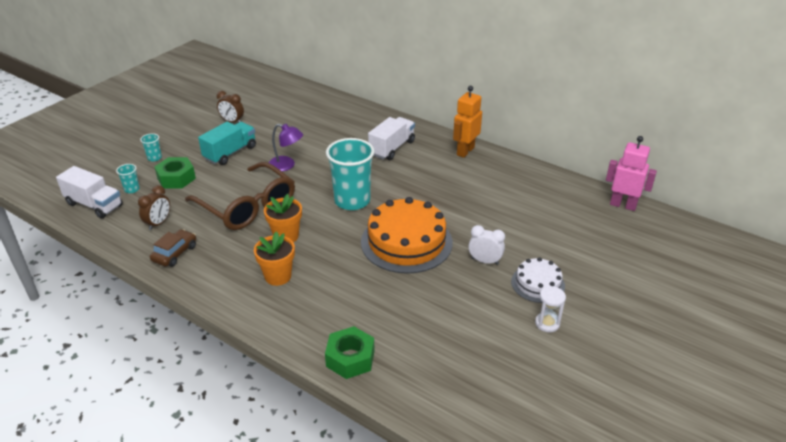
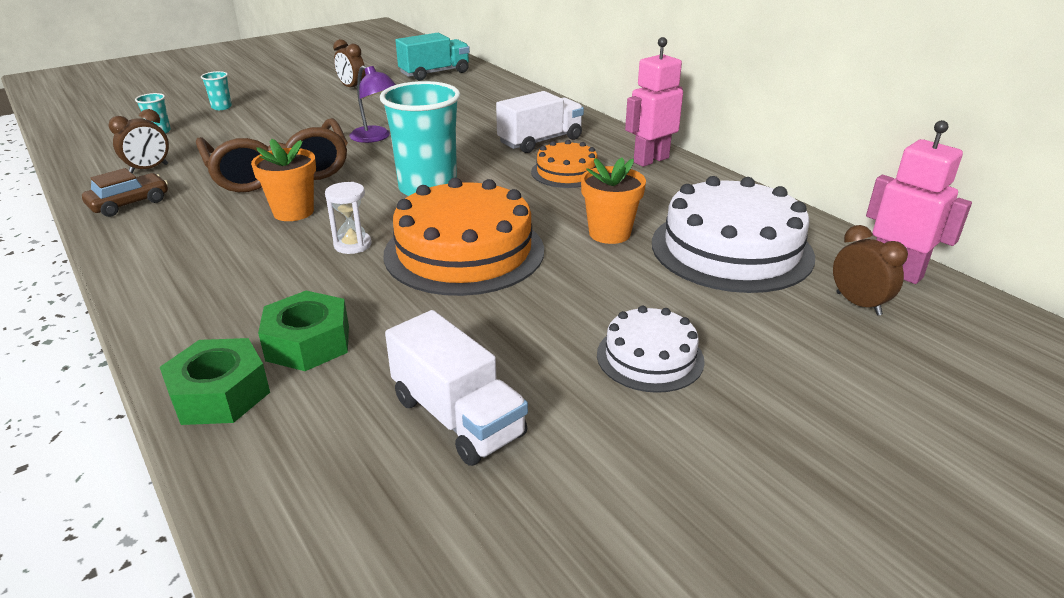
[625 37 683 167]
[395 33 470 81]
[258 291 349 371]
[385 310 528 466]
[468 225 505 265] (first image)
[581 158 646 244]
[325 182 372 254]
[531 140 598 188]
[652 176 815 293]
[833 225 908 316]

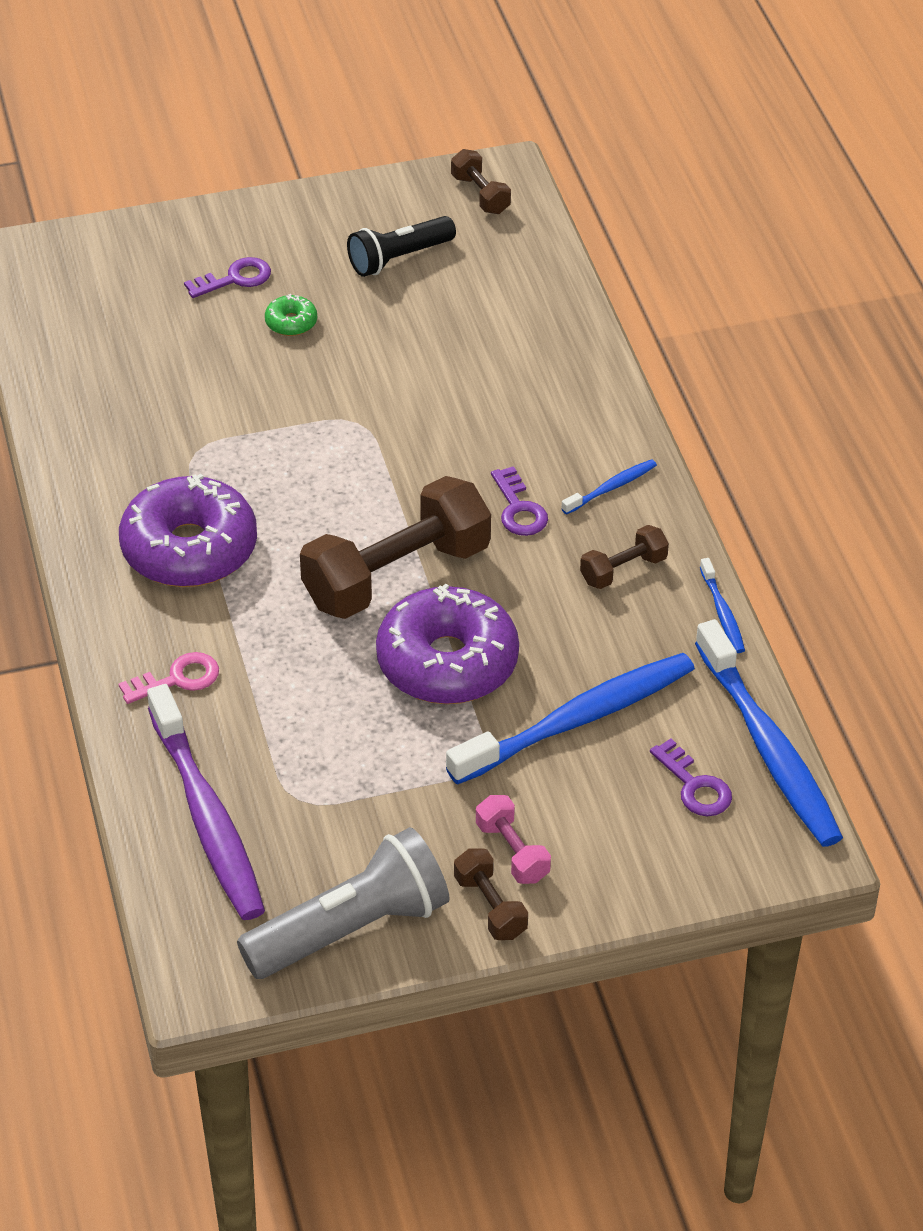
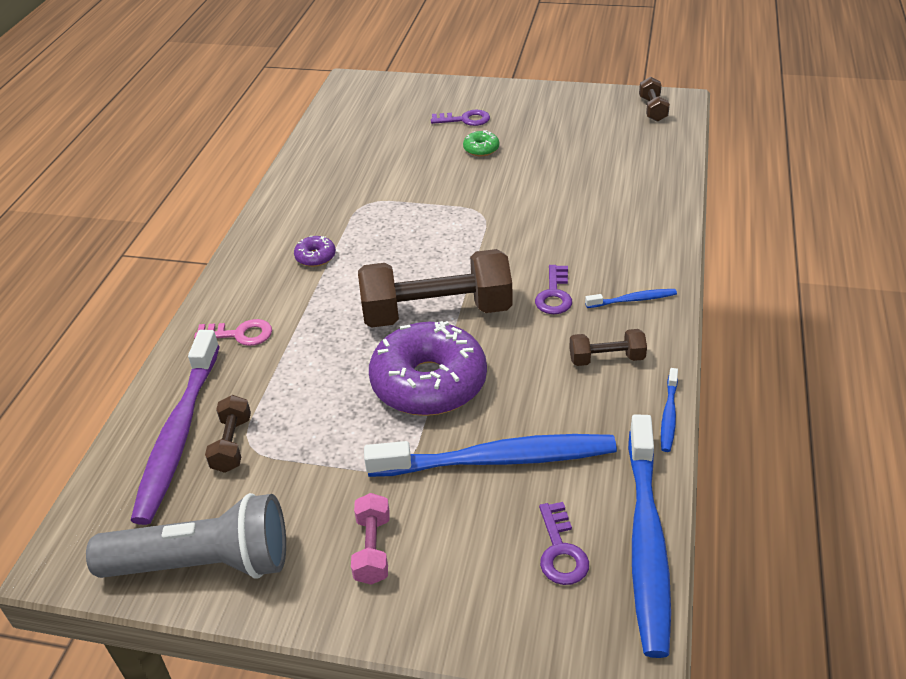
[347 216 456 277] (first image)
[294 236 336 267]
[205 395 251 473]

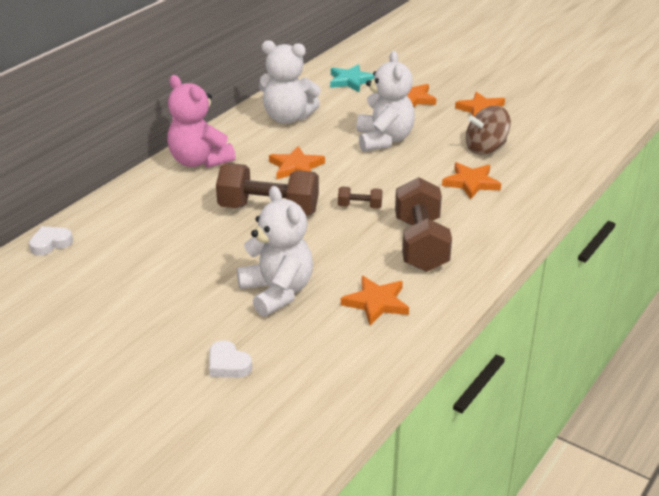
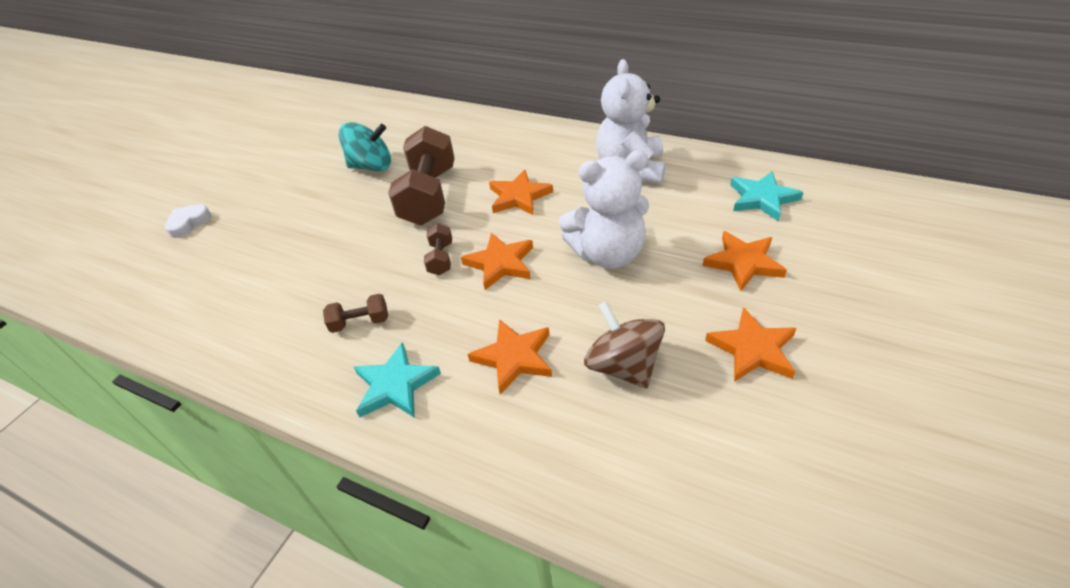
[167 75 235 168] (first image)
[323 294 388 333]
[237 186 313 317] (first image)
[29 226 73 255] (first image)
[461 233 533 290]
[339 122 391 171]
[354 342 441 418]

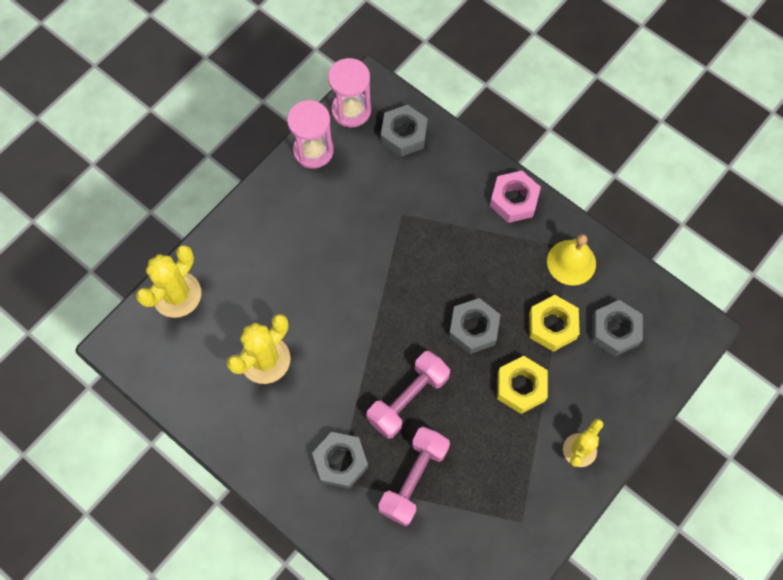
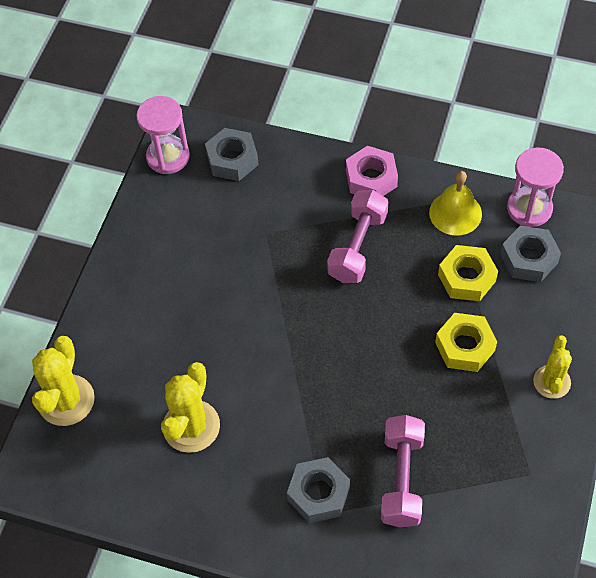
[507 147 564 227]
[449 298 501 354] (first image)
[327 190 388 283]

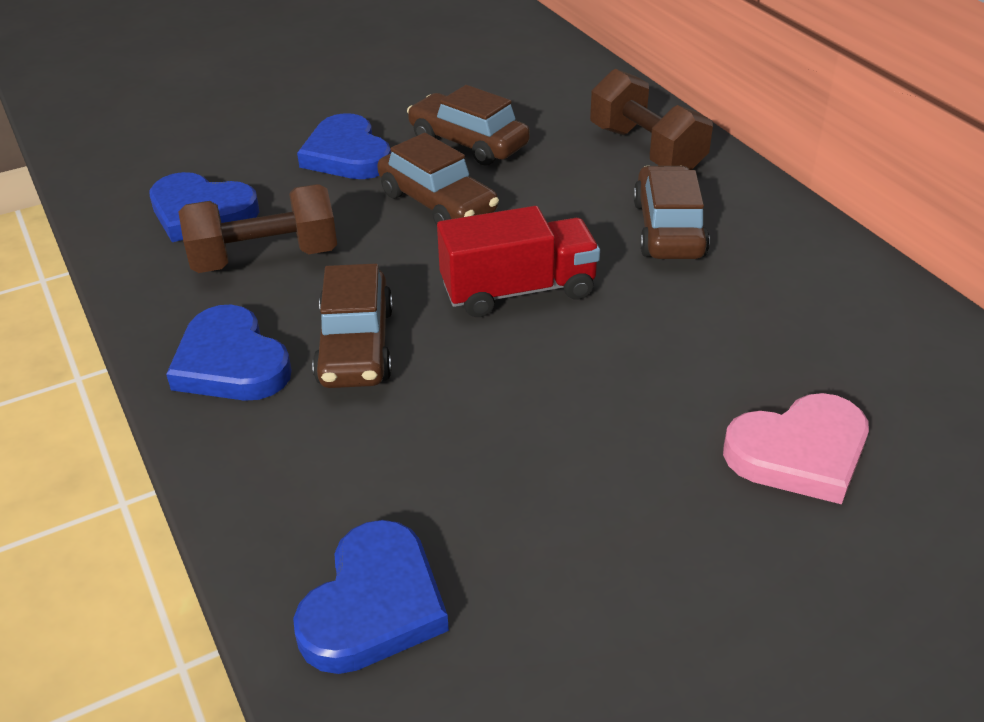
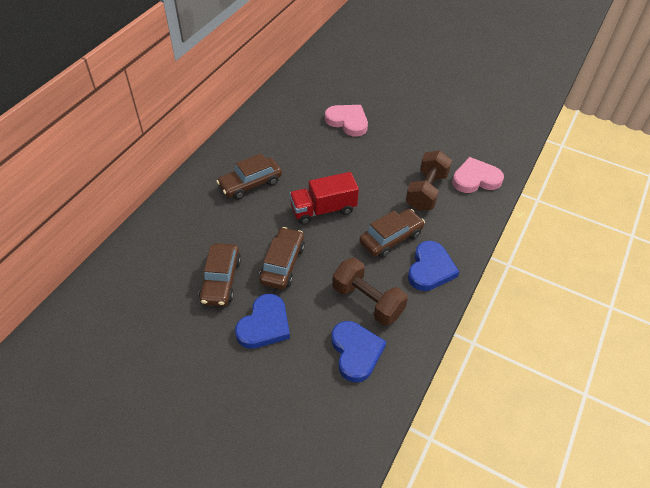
[406 150 452 211]
[289 172 359 225]
[452 157 504 193]

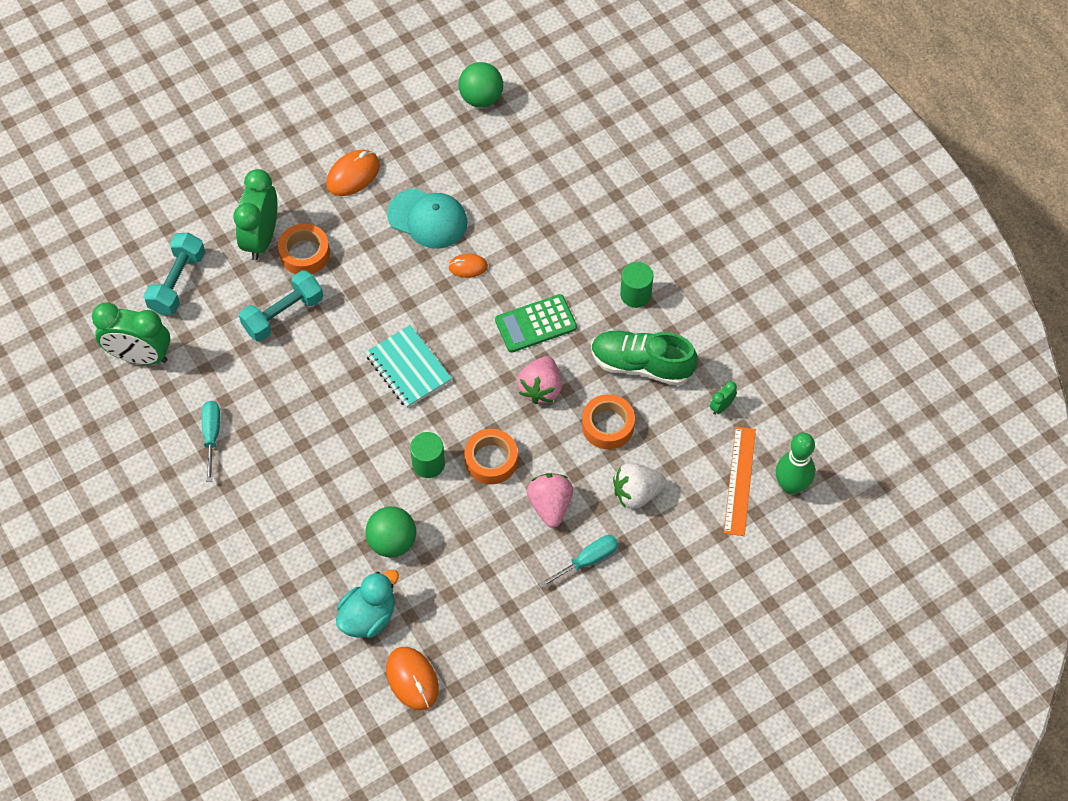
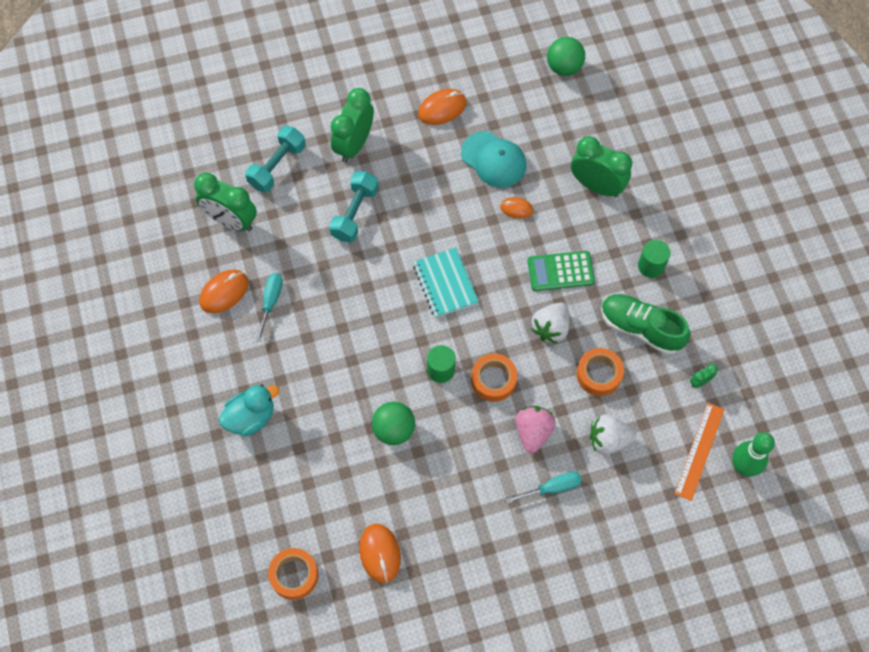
[268 548 318 600]
[329 171 379 242]
[531 303 569 344]
[219 385 279 436]
[571 136 632 197]
[199 270 248 313]

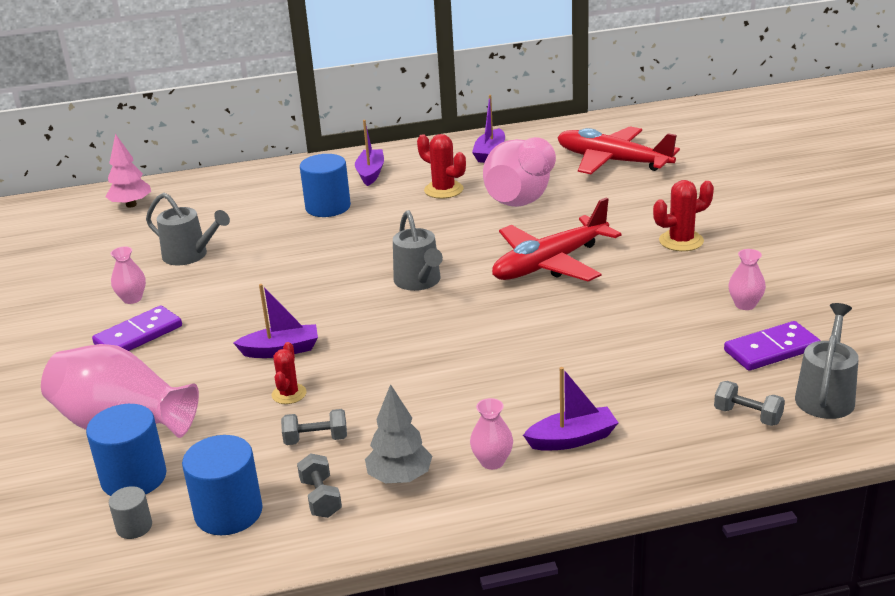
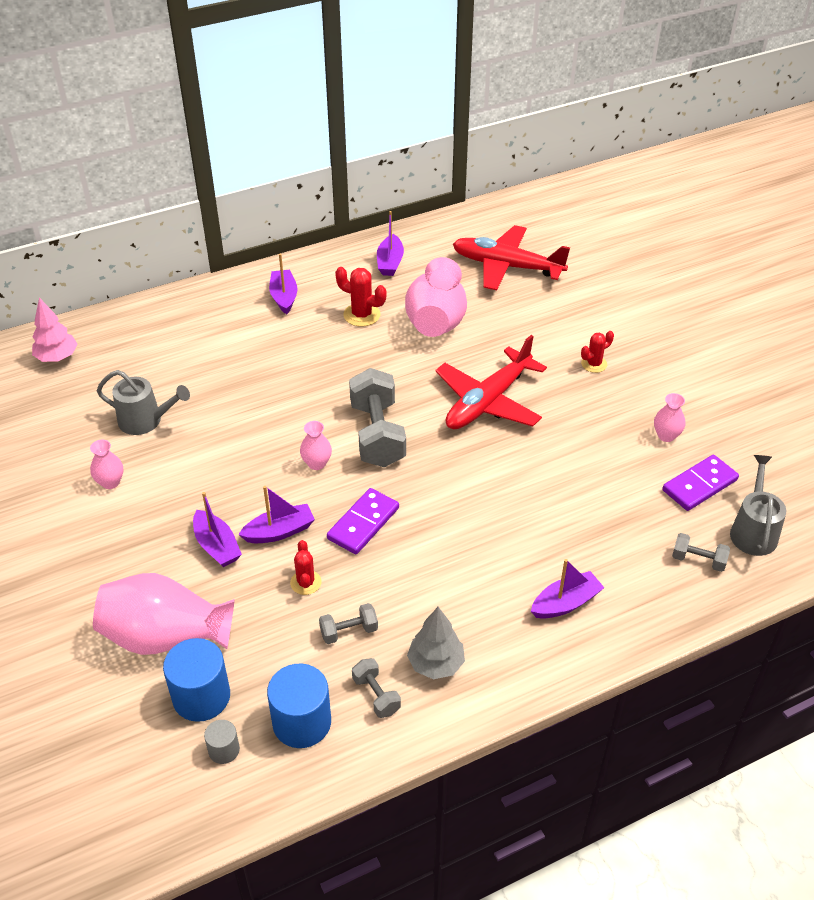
[300 154 351 217] (first image)
[581 331 614 373]
[349 368 406 467]
[327 488 399 554]
[300 421 332 470]
[193 492 242 567]

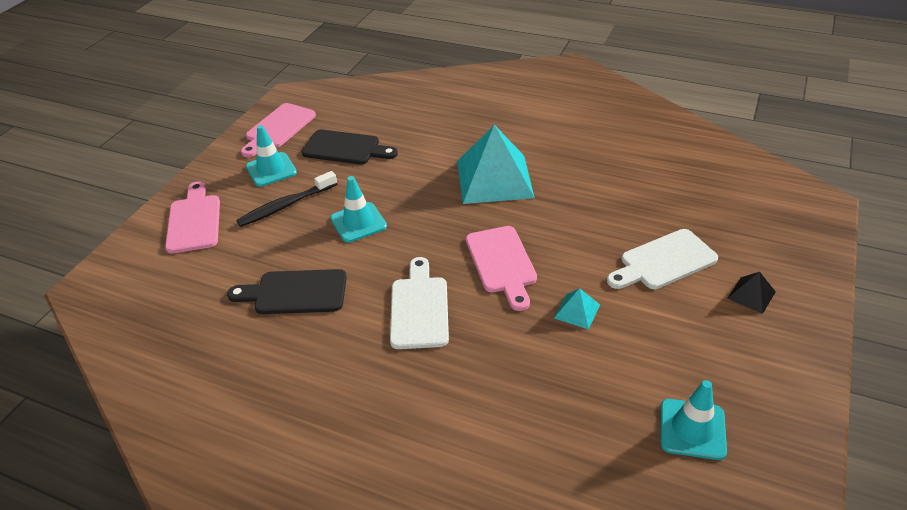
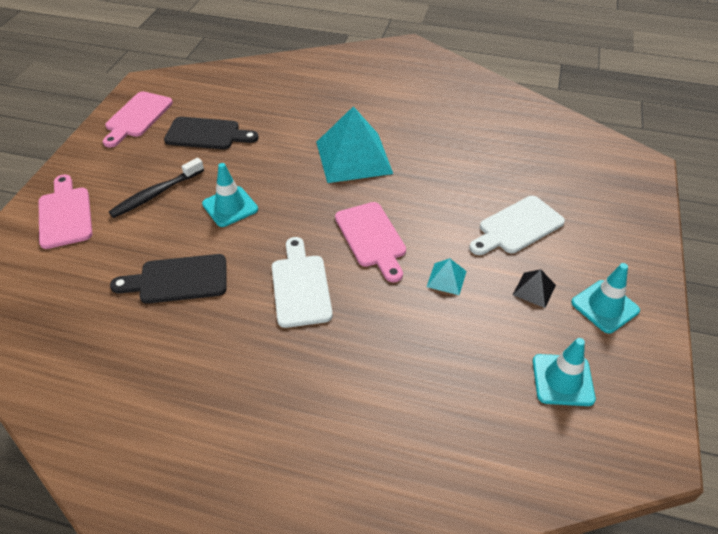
[571 263 640 334]
[513 269 556 308]

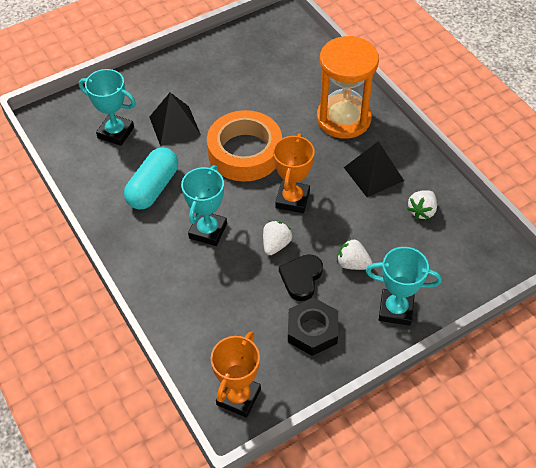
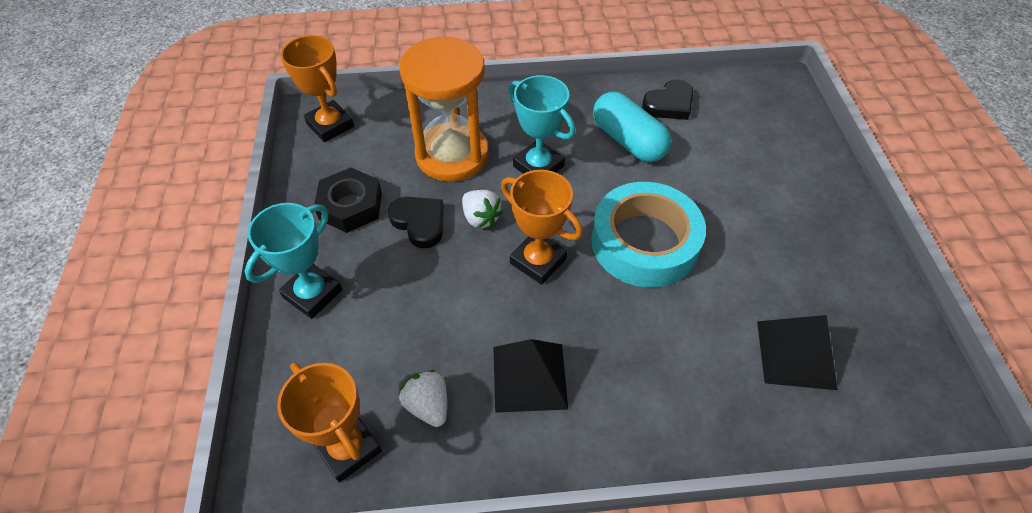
[400 36 489 182]
[79 69 136 146] (first image)
[757 315 838 390]
[591 182 706 288]
[337 238 373 270] (first image)
[642 80 694 120]
[277 362 382 483]

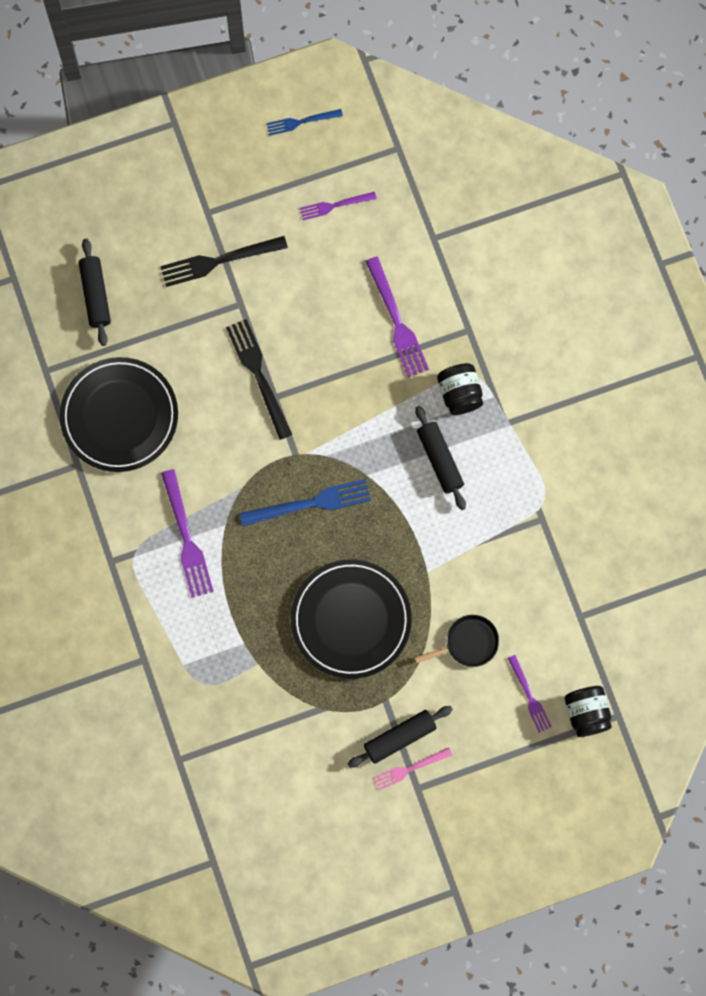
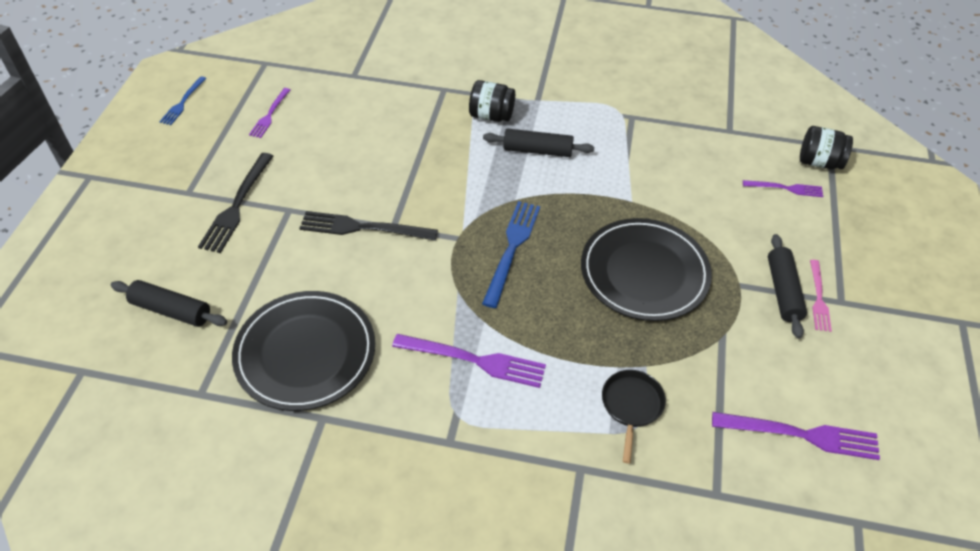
[712 412 880 460]
[602 370 666 464]

